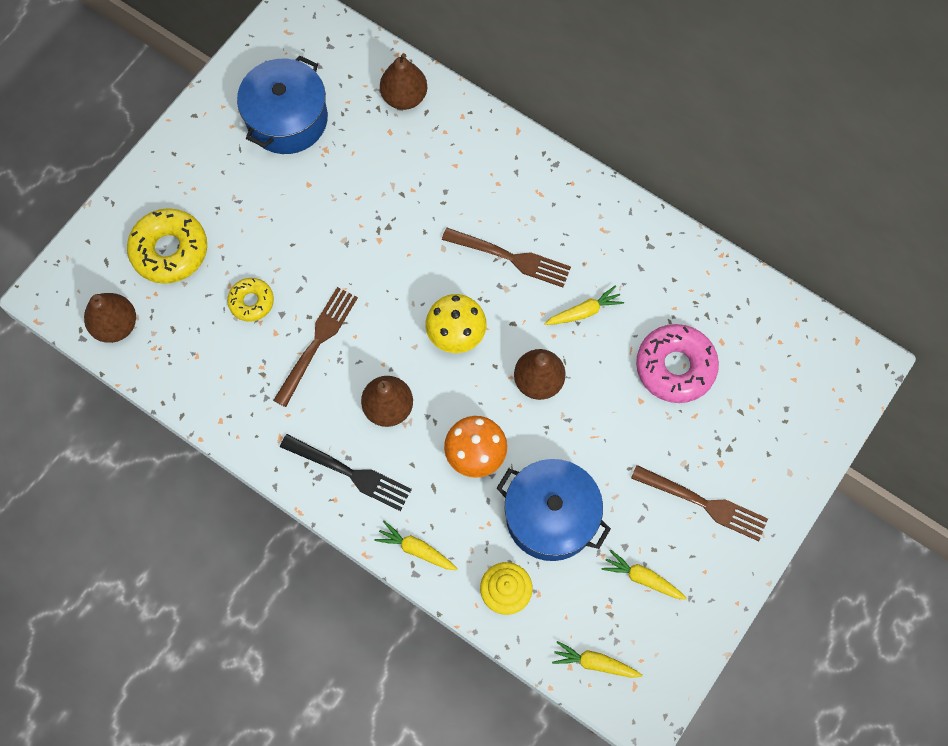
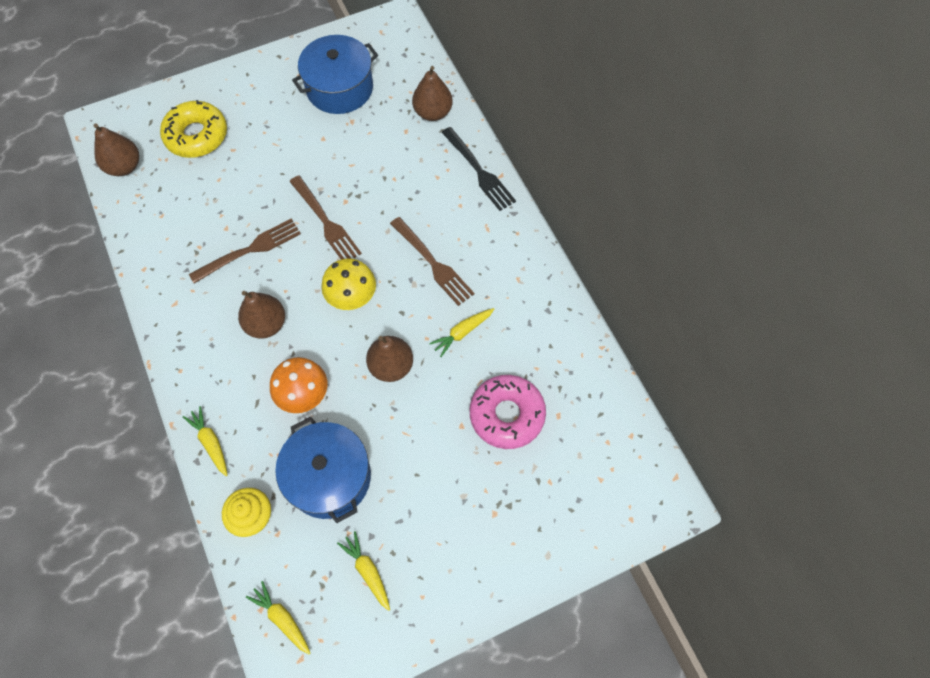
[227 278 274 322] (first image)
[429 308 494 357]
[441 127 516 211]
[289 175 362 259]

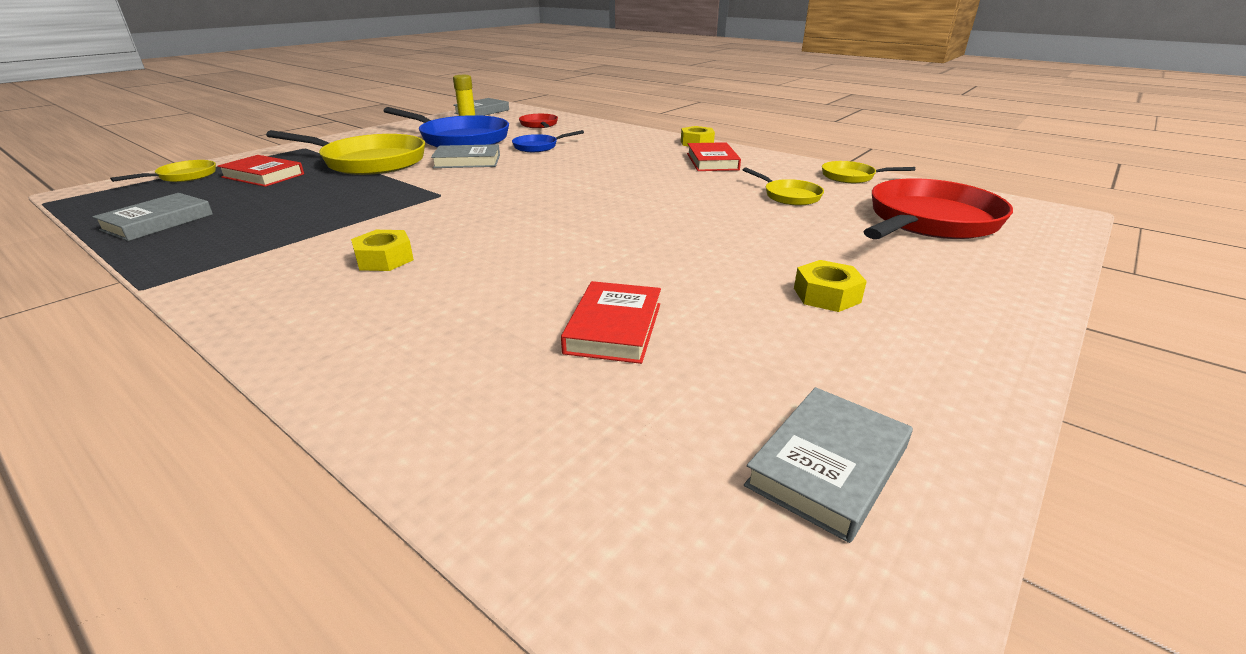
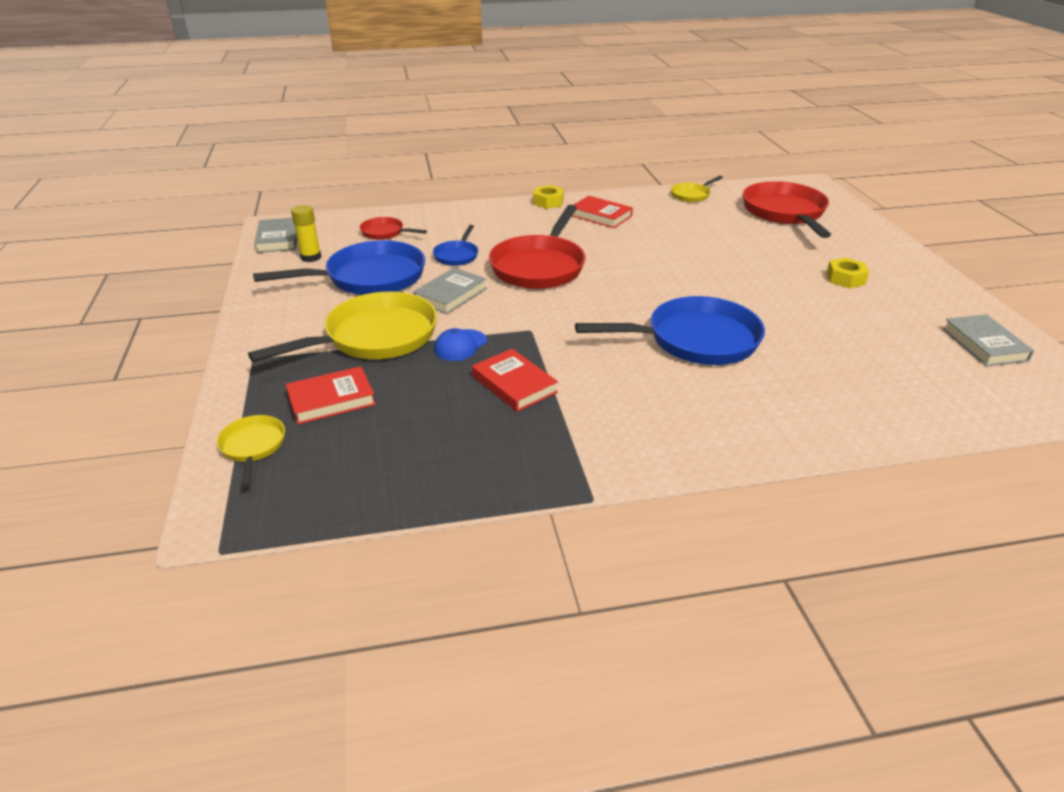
[743 167 824 205] (first image)
[92 193 213 241] (first image)
[351 230 414 271] (first image)
[472 349 558 412]
[489 205 586 289]
[575 296 765 365]
[434 328 487 361]

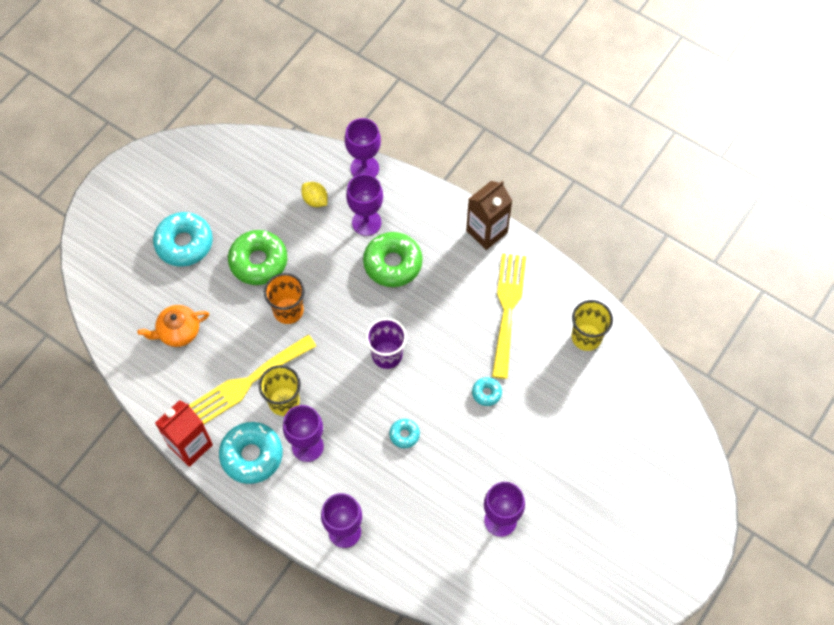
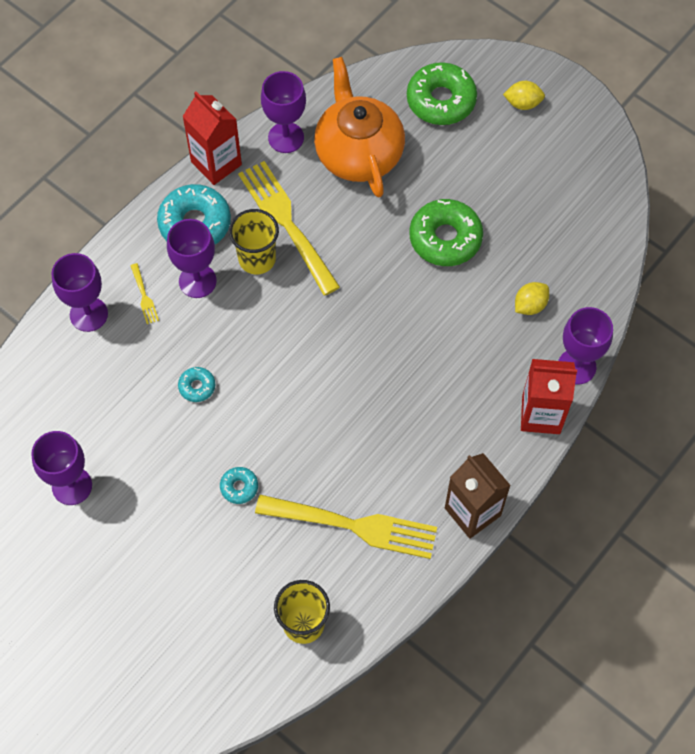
[261 71 306 153]
[153 212 213 267] (first image)
[407 62 477 125]
[264 273 304 324] (first image)
[314 57 405 197]
[366 318 407 369] (first image)
[503 81 545 110]
[131 263 159 324]
[521 359 577 434]

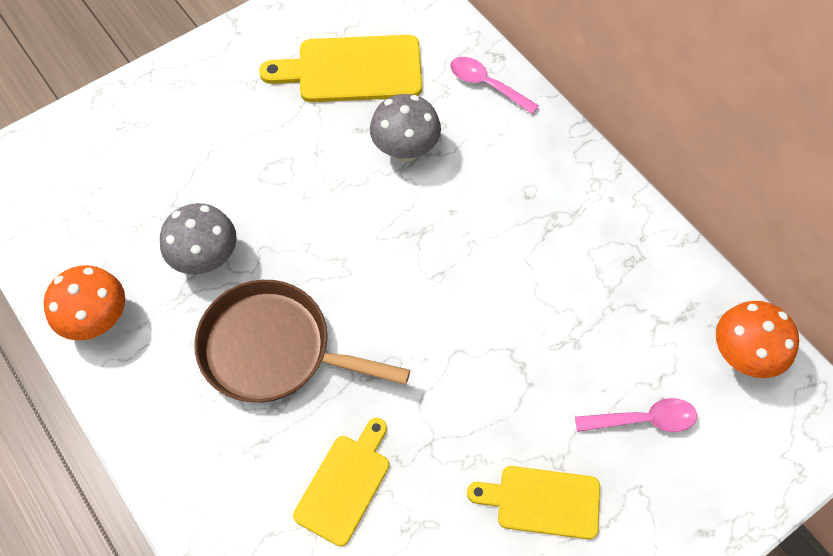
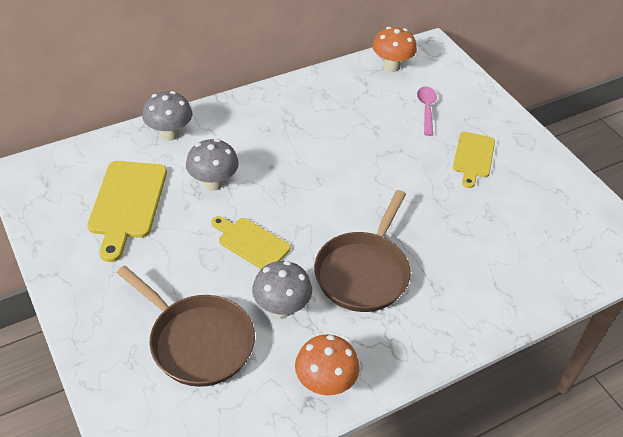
[142 91 192 141]
[211 216 290 269]
[117 266 255 387]

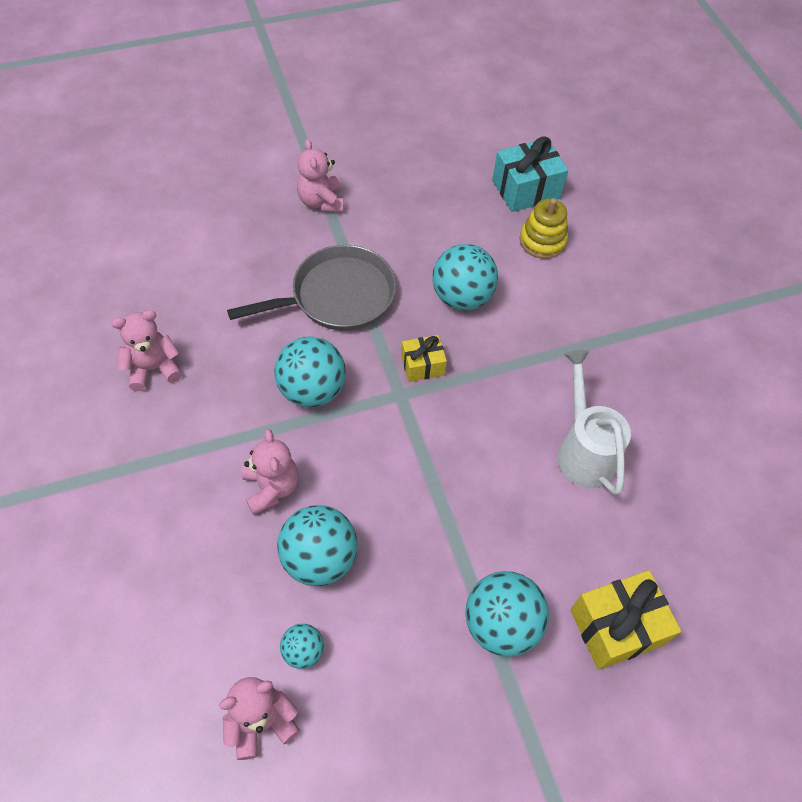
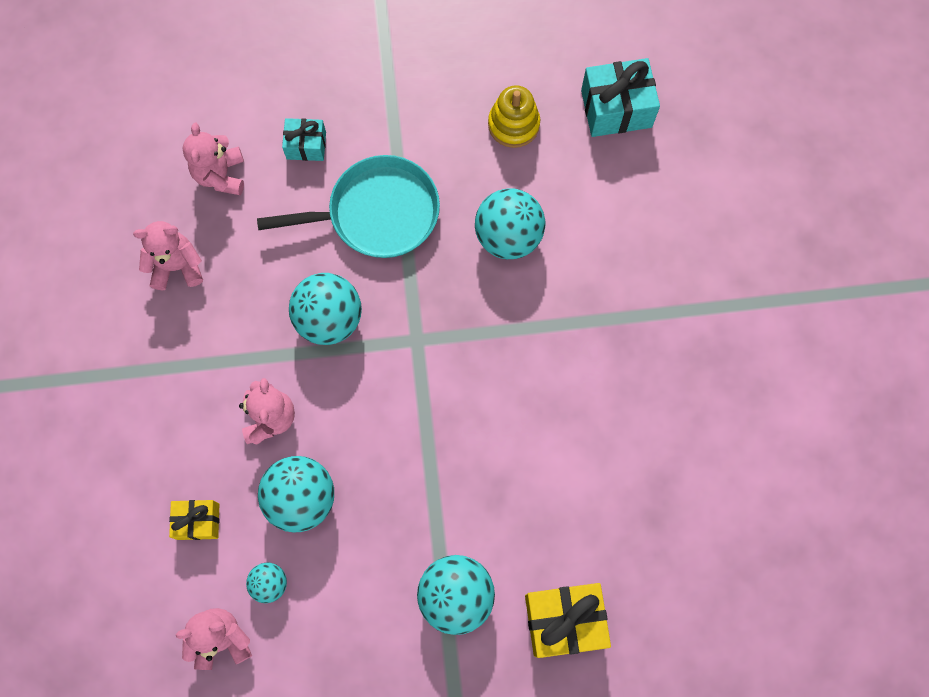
[183 123 244 195]
[488 85 540 148]
[257 155 440 258]
[169 500 219 540]
[557 350 631 495] (first image)
[282 118 326 161]

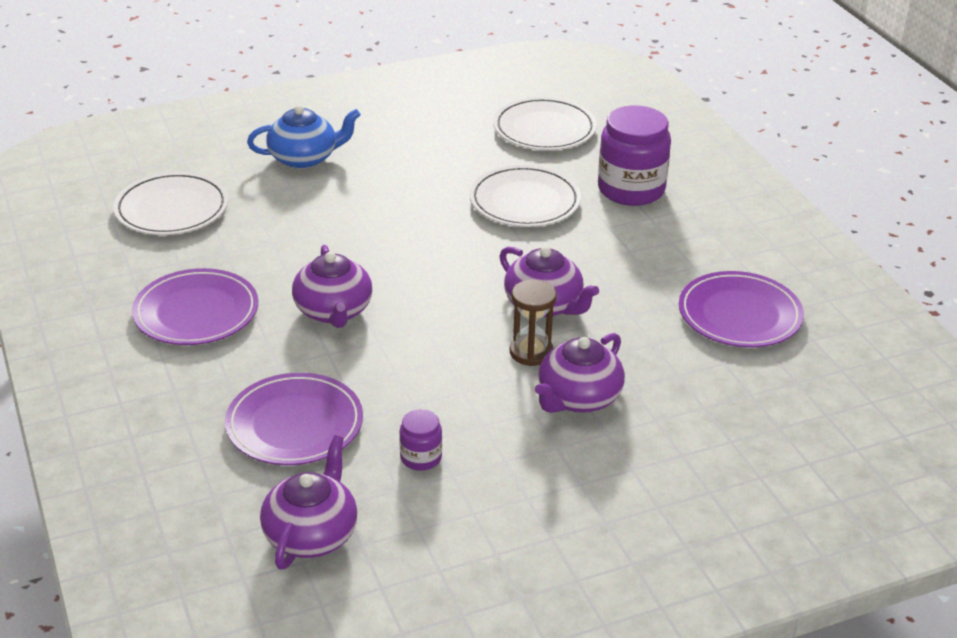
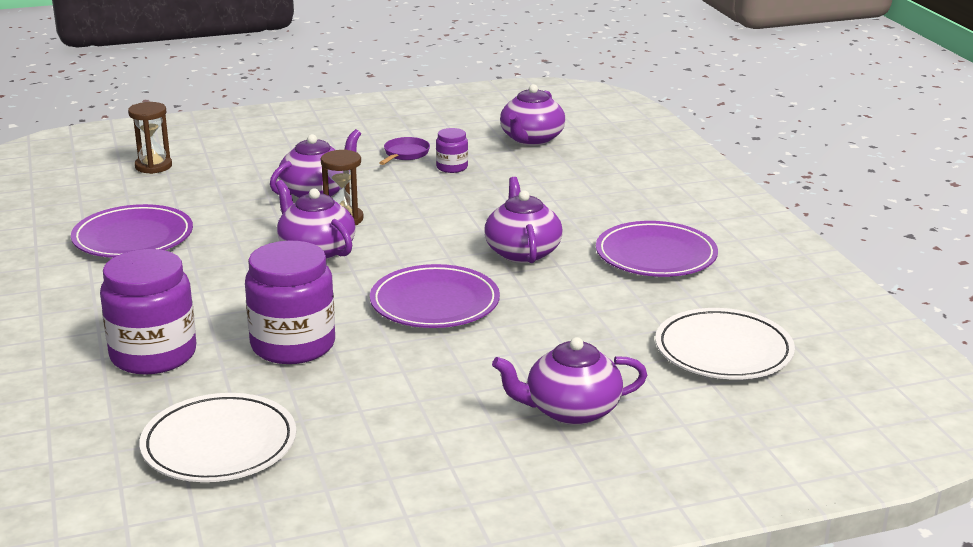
[492 337 647 425]
[245 241 335 364]
[370 264 500 328]
[128 102 172 174]
[379 137 430 165]

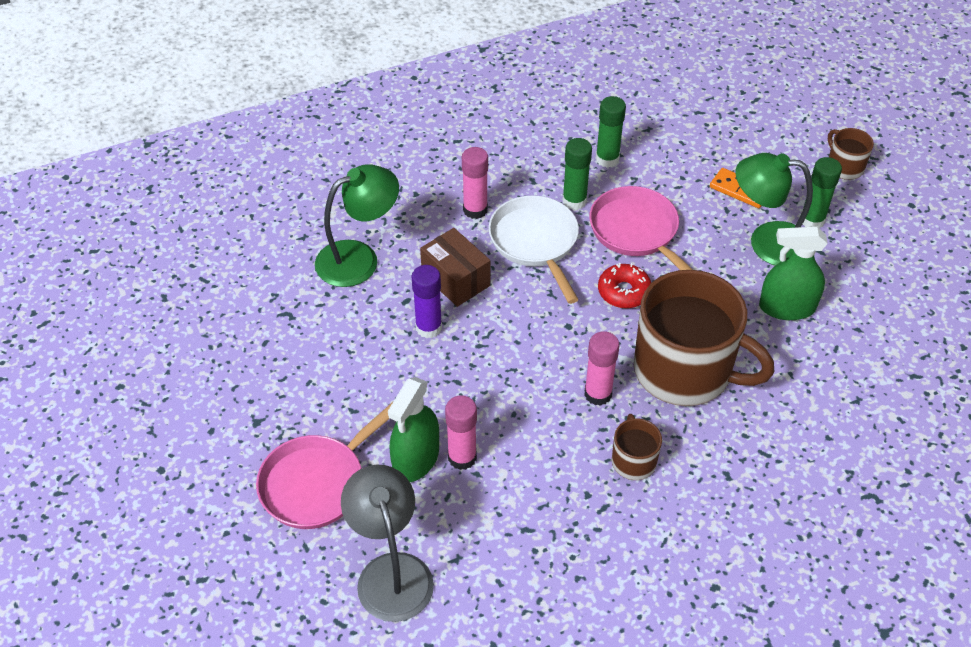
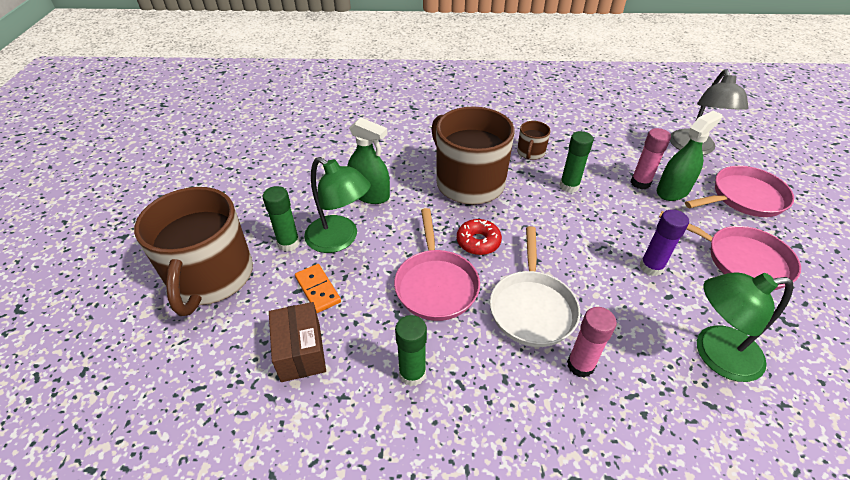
[134 187 253 316]
[560 131 593 193]
[269 302 326 382]
[584 331 620 406] (first image)
[659 211 801 290]

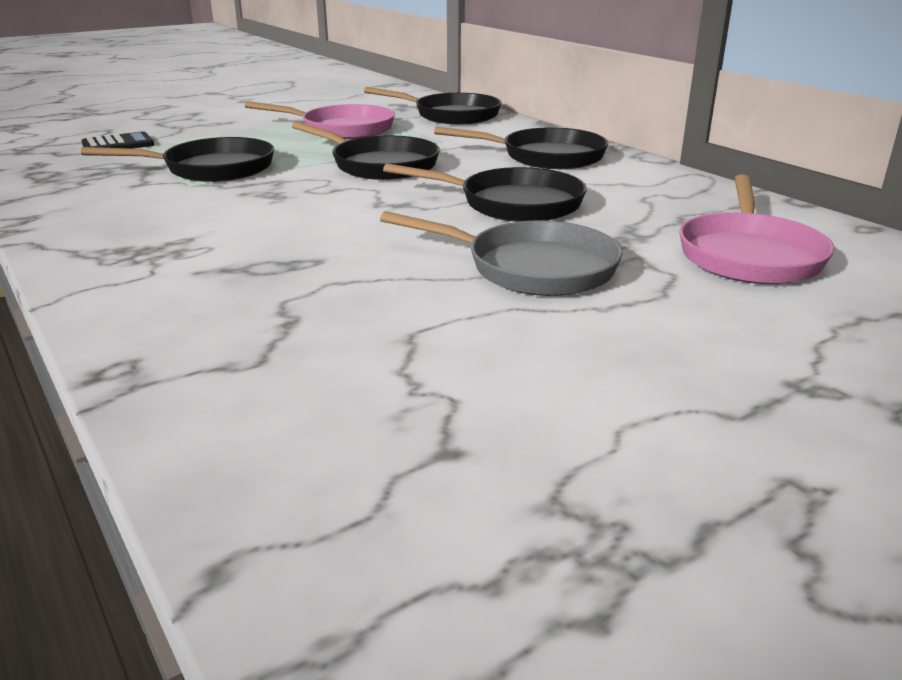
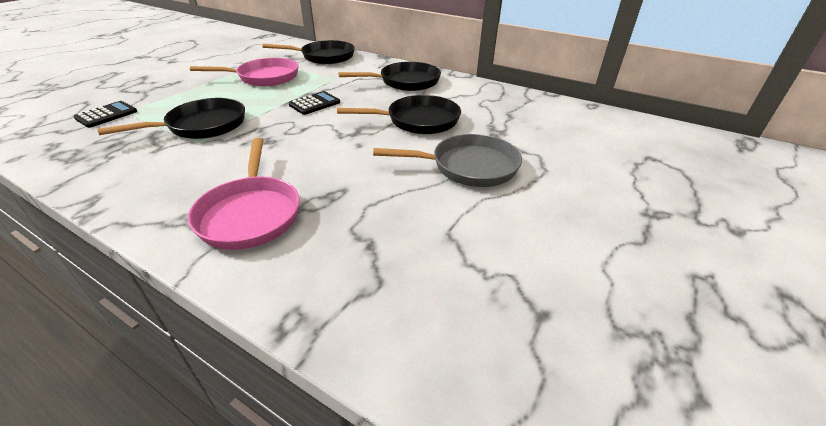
[289 91 340 115]
[188 138 300 250]

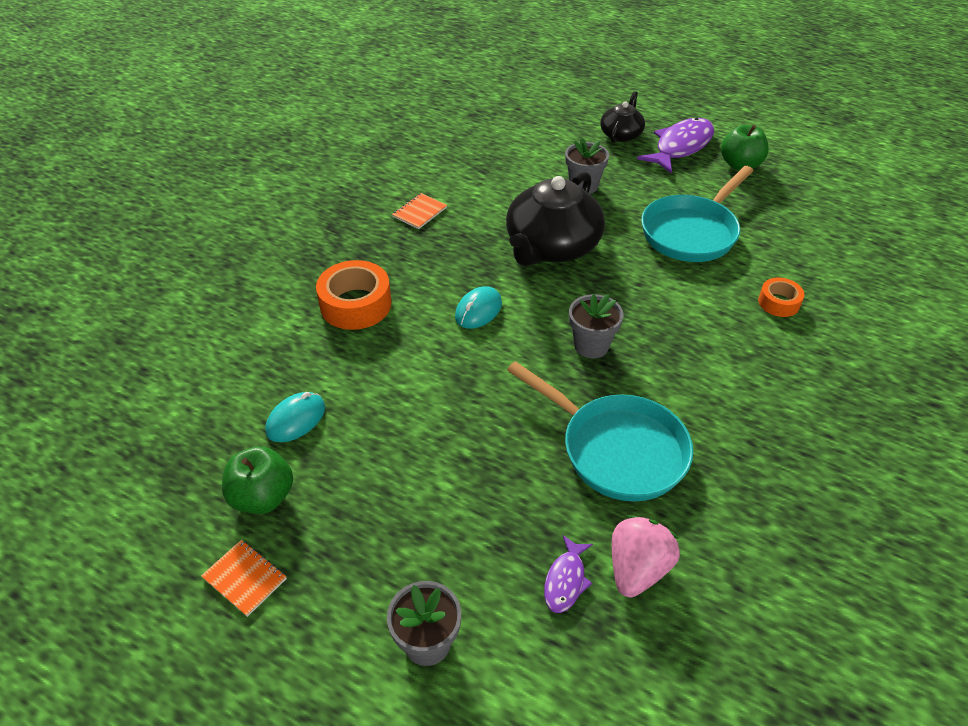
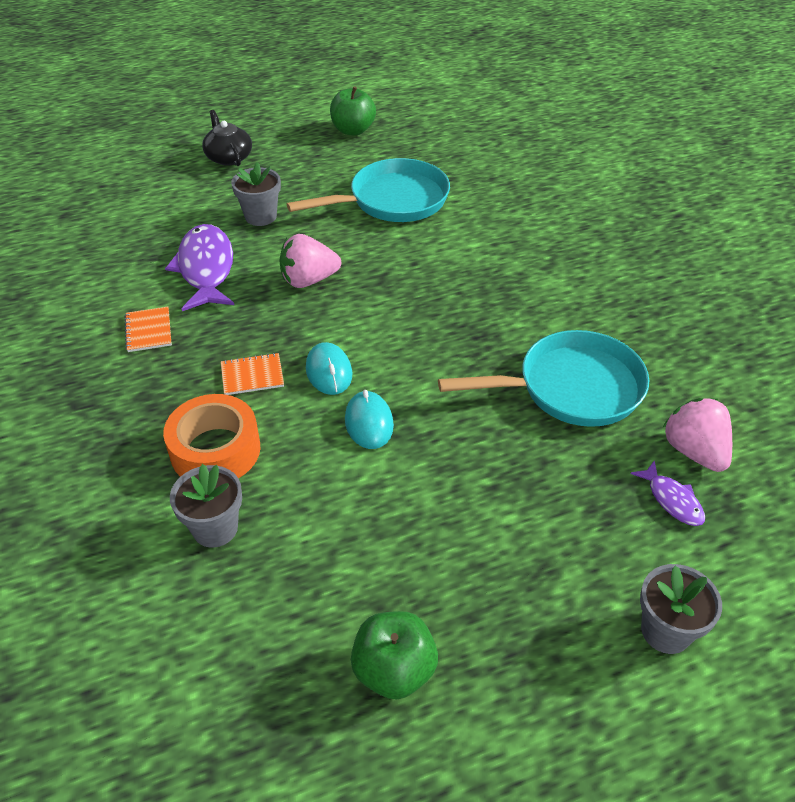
[165 224 234 311]
[287 158 450 222]
[280 234 341 288]
[758 278 804 317] (first image)
[170 464 242 548]
[345 390 394 449]
[221 353 284 395]

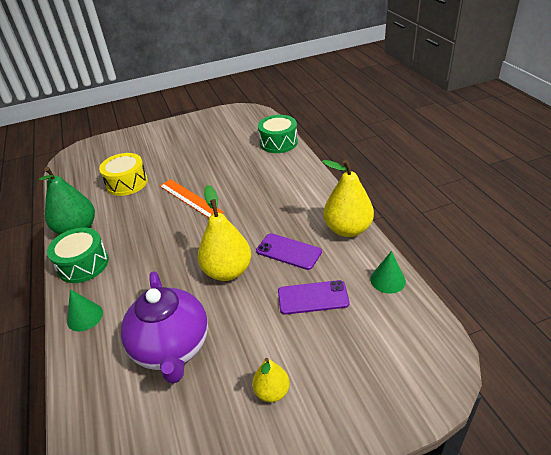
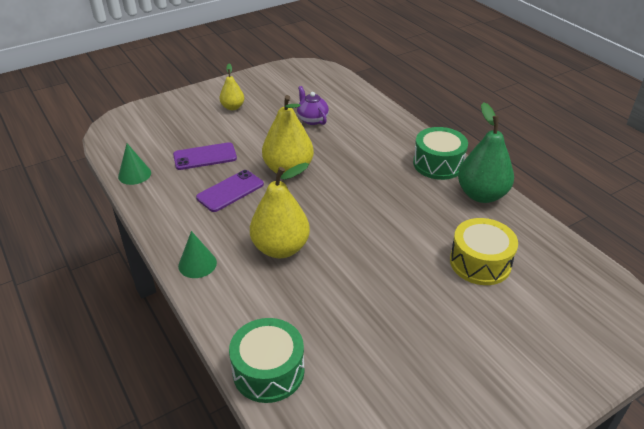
[250 163 310 258]
[160 179 224 218] (first image)
[196 170 264 212]
[297 86 329 125]
[178 231 217 278]

